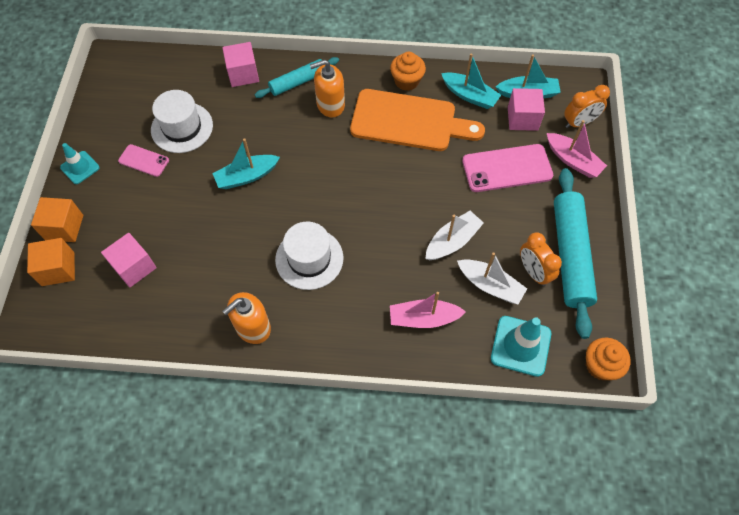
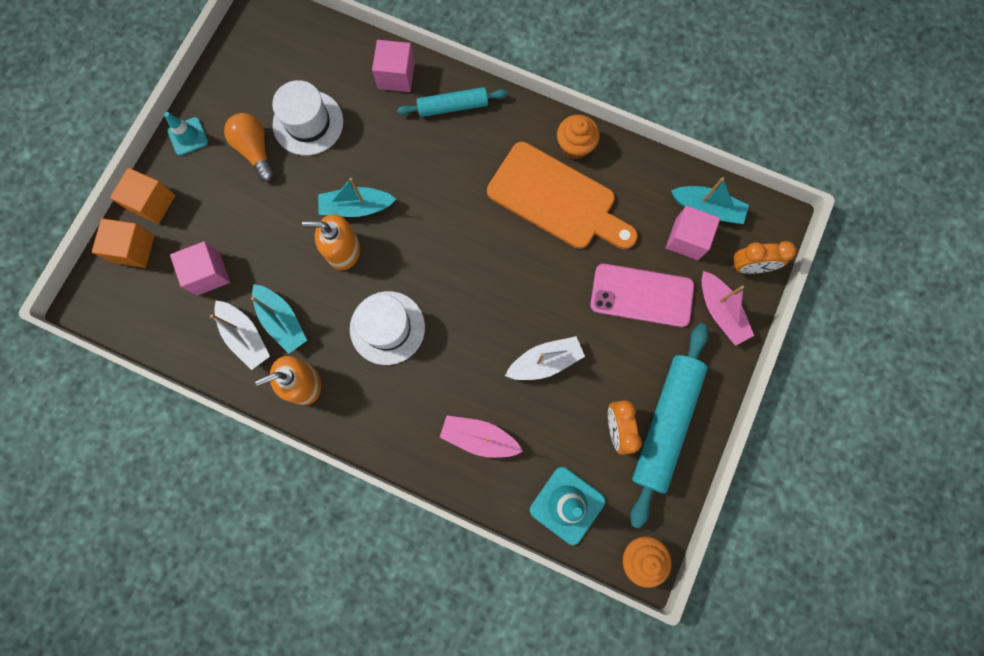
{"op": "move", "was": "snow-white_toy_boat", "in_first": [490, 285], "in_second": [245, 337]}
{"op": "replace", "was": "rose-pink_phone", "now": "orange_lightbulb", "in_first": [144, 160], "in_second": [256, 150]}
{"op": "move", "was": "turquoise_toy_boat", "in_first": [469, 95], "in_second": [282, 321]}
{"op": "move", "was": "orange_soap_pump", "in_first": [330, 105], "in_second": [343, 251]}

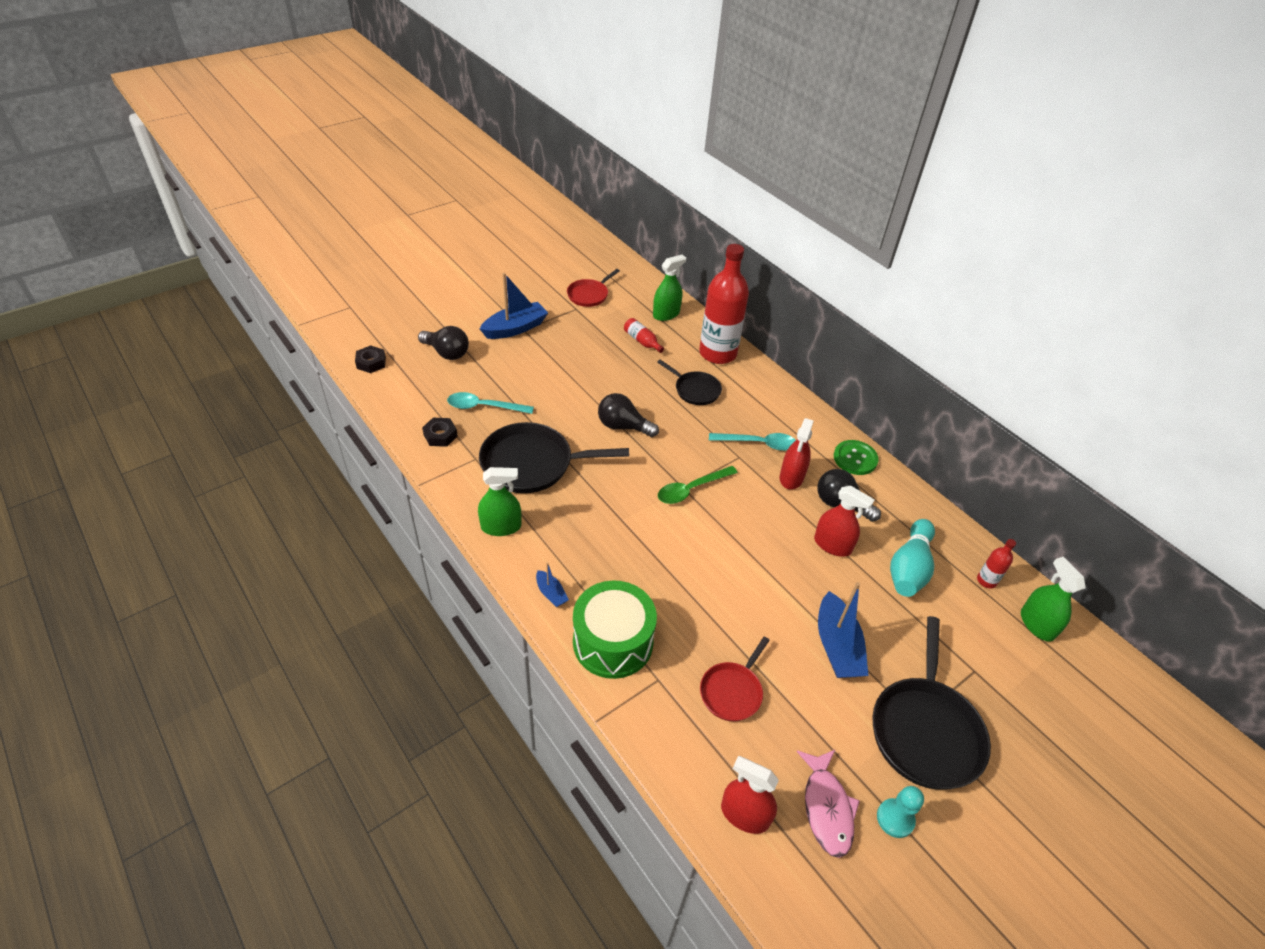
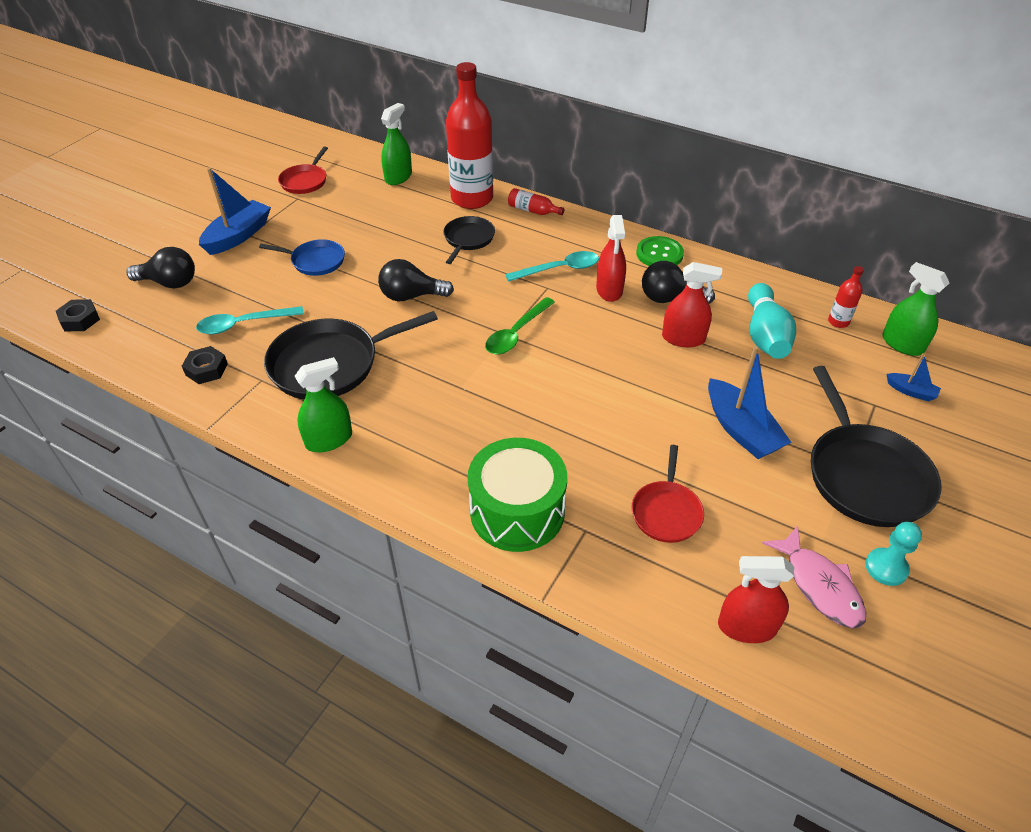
{"op": "insert", "now": "blue_pan", "in_second": [315, 261]}
{"op": "rotate", "was": "jet-black_pan", "in_first": [695, 390], "in_second": [468, 239], "clockwise": -90}
{"op": "move", "was": "scarlet_flask", "in_first": [642, 341], "in_second": [533, 211]}
{"op": "move", "was": "blue_toy_boat", "in_first": [551, 593], "in_second": [911, 391]}

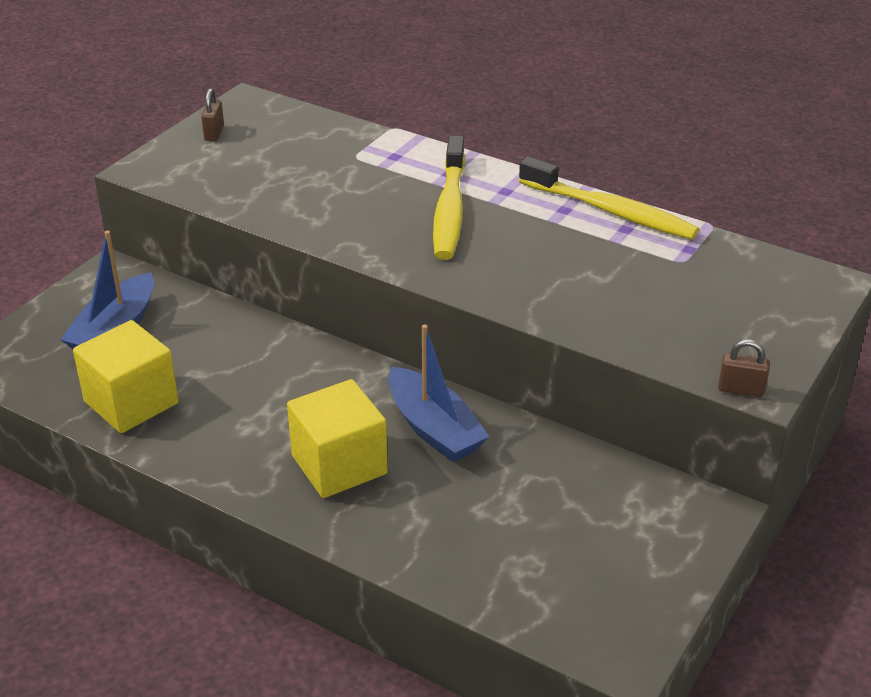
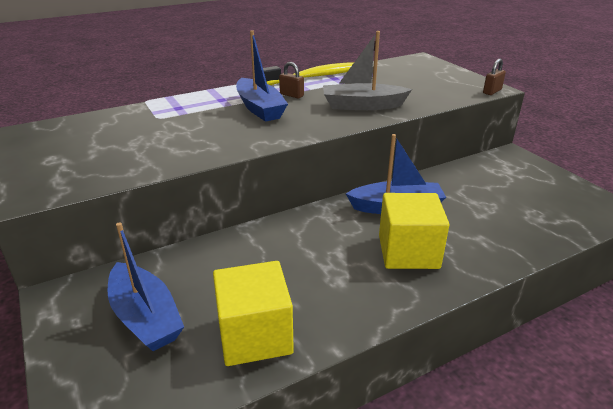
{"op": "replace", "was": "yellow_toothbrush", "now": "blue_toy_boat", "in_first": [449, 210], "in_second": [259, 108]}
{"op": "move", "was": "dark_brown_small_lock", "in_first": [214, 133], "in_second": [291, 95]}
{"op": "insert", "now": "grey_toy_boat", "in_second": [362, 106]}

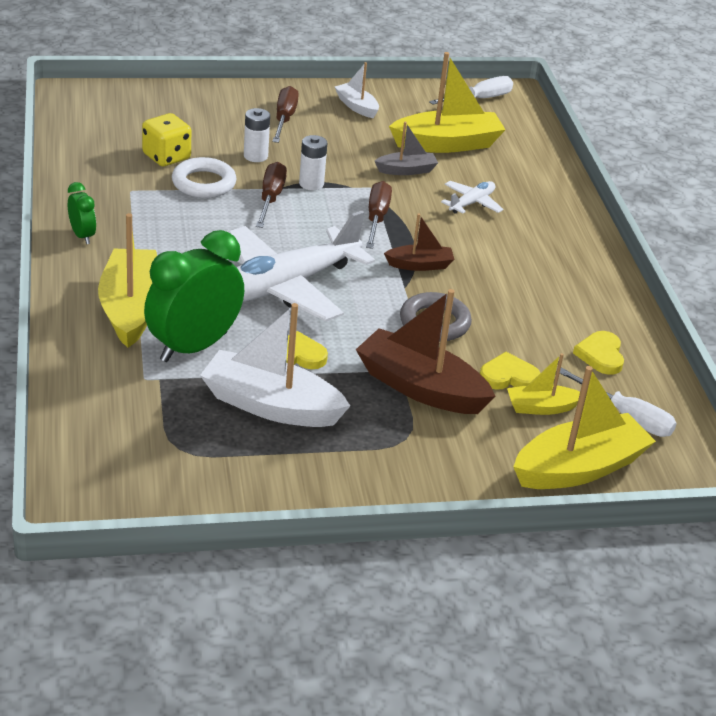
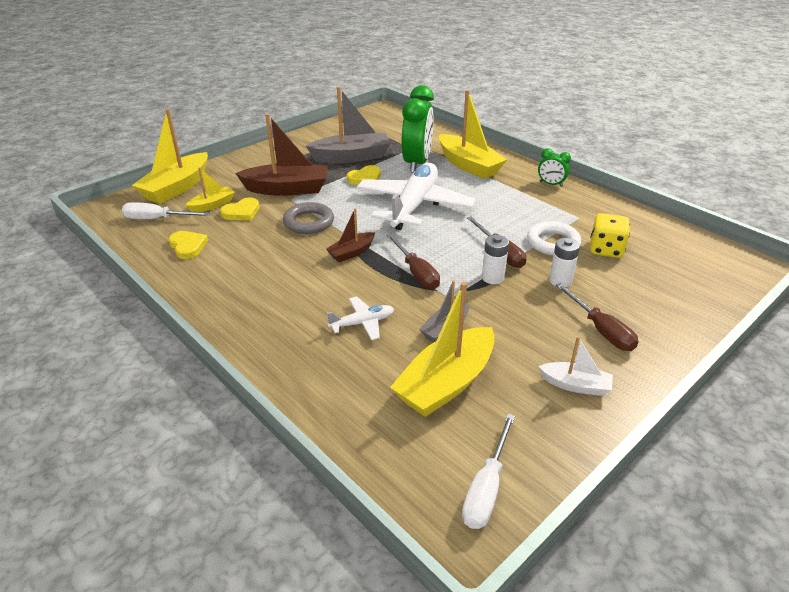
{"op": "recolor", "was": "snow-white_toy_boat", "now": "grey_toy_boat", "in_first": [271, 405], "in_second": [352, 157]}
{"op": "rotate", "was": "snow-white_toy_plane", "in_first": [471, 203], "in_second": [362, 323], "clockwise": -120}

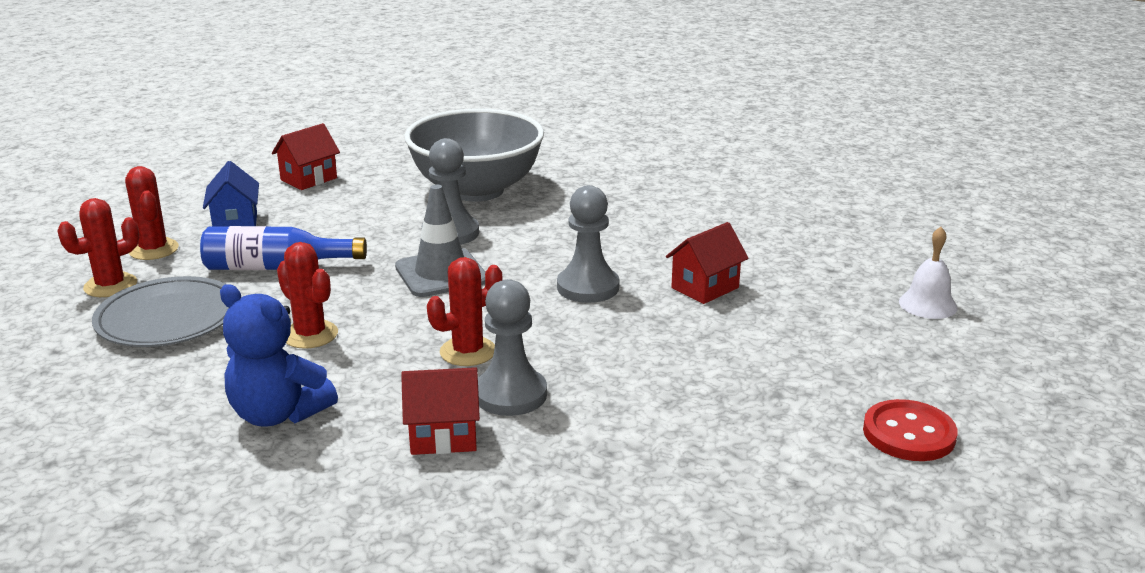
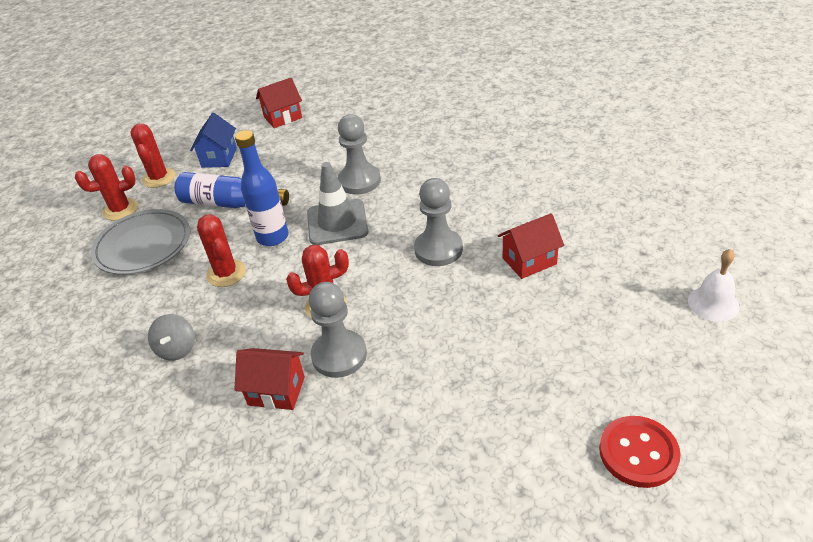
{"op": "replace", "was": "blue_teddy", "now": "grey_toy_top", "in_first": [278, 414], "in_second": [177, 349]}
{"op": "insert", "now": "blue_flask", "in_second": [272, 237]}
{"op": "delete", "was": "grey_serving_bowl", "in_first": [476, 190]}

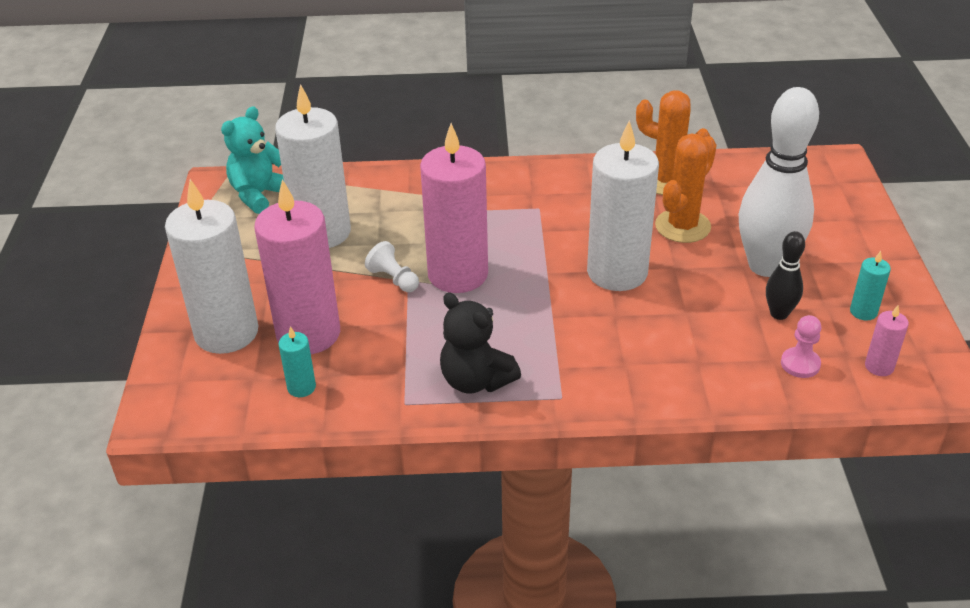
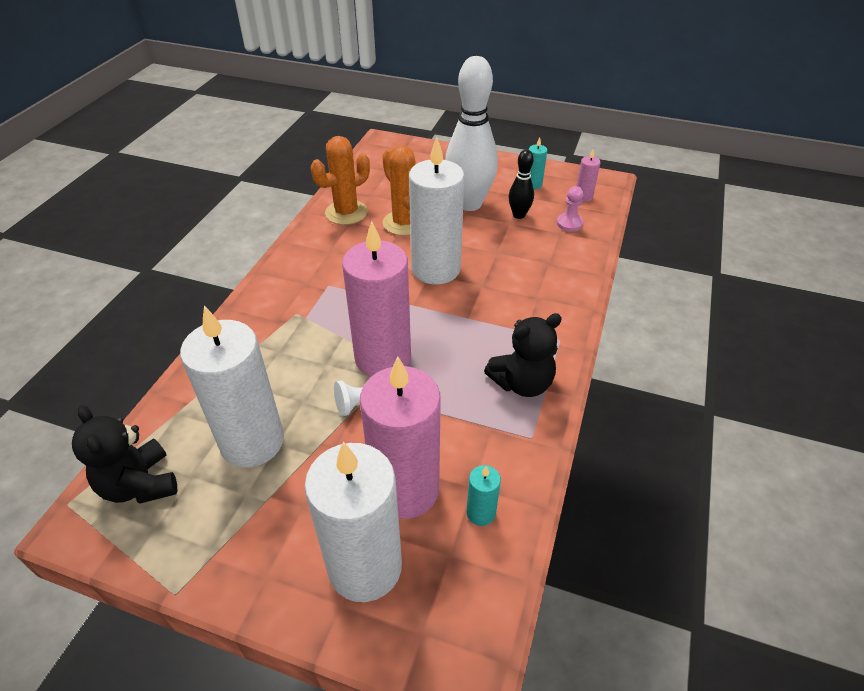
{"op": "recolor", "was": "turquoise_teddy", "now": "jet-black_teddy", "in_first": [259, 195], "in_second": [140, 484]}

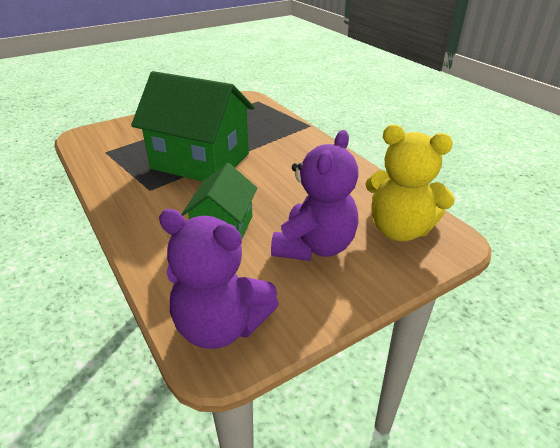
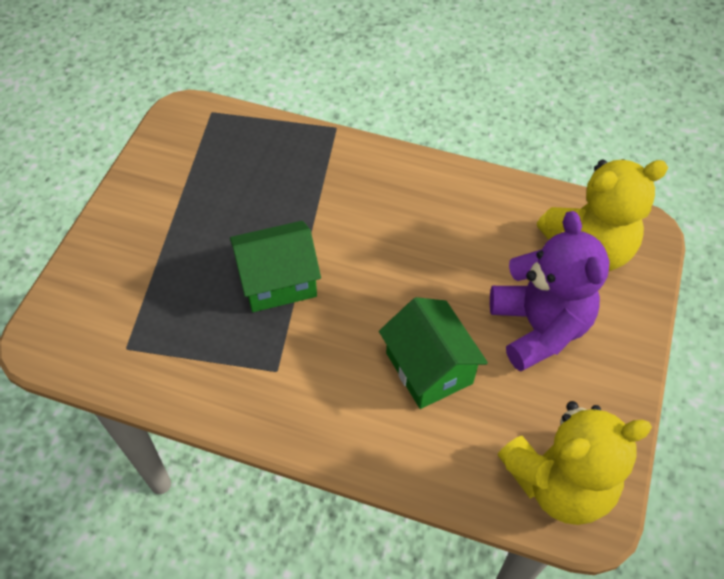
{"op": "resize", "was": "green_toy_house", "in_first": [200, 161], "in_second": [278, 281], "ratio": 0.56}
{"op": "recolor", "was": "purple_teddy", "now": "yellow_teddy", "in_first": [221, 326], "in_second": [559, 482]}

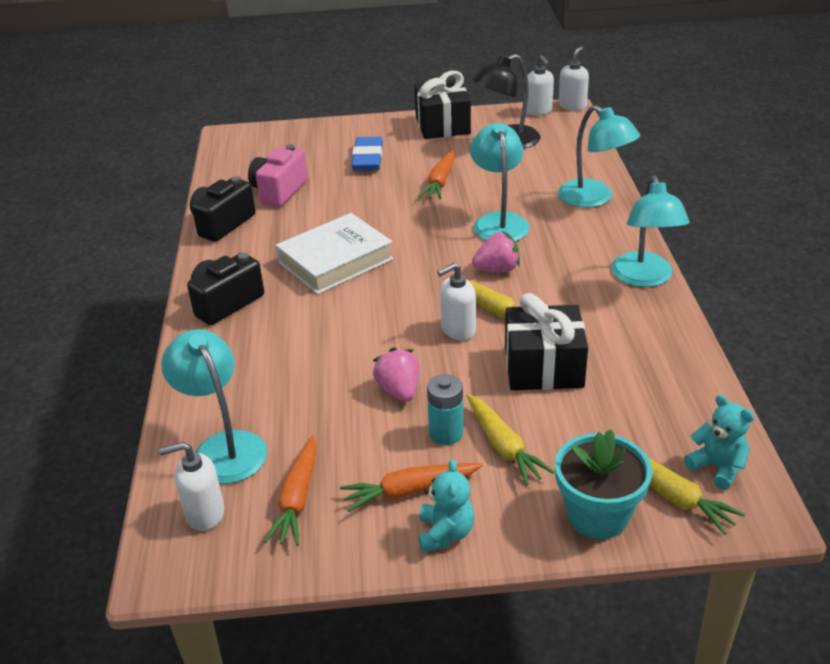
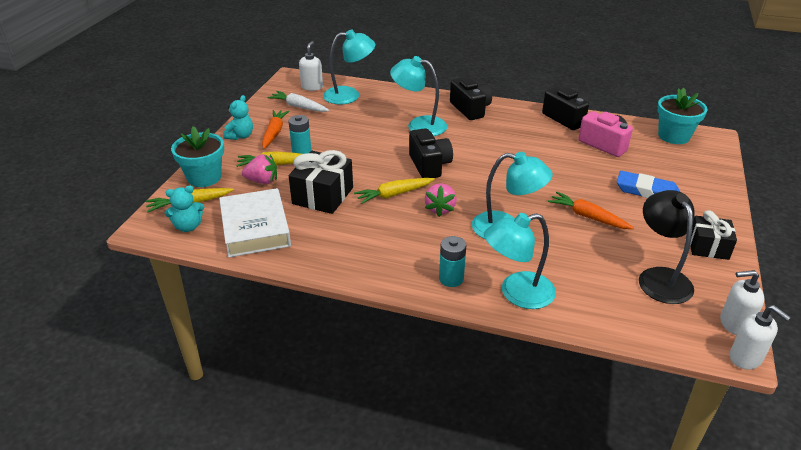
{"op": "move", "was": "snow-white_hardcover", "in_first": [335, 261], "in_second": [255, 228]}
{"op": "rotate", "was": "turquoise_teddy", "in_first": [445, 533], "in_second": [240, 136], "clockwise": -90}
{"op": "move", "was": "rose-pink_berry", "in_first": [399, 390], "in_second": [262, 181]}
{"op": "recolor", "was": "orange_root_vegetable", "now": "snow-white_root_vegetable", "in_first": [297, 498], "in_second": [299, 107]}
{"op": "move", "was": "turquoise_lamp", "in_first": [644, 278], "in_second": [419, 125]}
{"op": "insert", "now": "jet-black_photo_camera", "in_second": [429, 165]}
{"op": "insert", "now": "turquoise_battery", "in_second": [451, 279]}
{"op": "insert", "now": "turquoise_plant_pot", "in_second": [673, 136]}
{"op": "resize", "was": "jet-black_present", "in_first": [443, 125], "in_second": [708, 247], "ratio": 0.66}
{"op": "delete", "was": "snow-white_soap_pump", "in_first": [458, 330]}

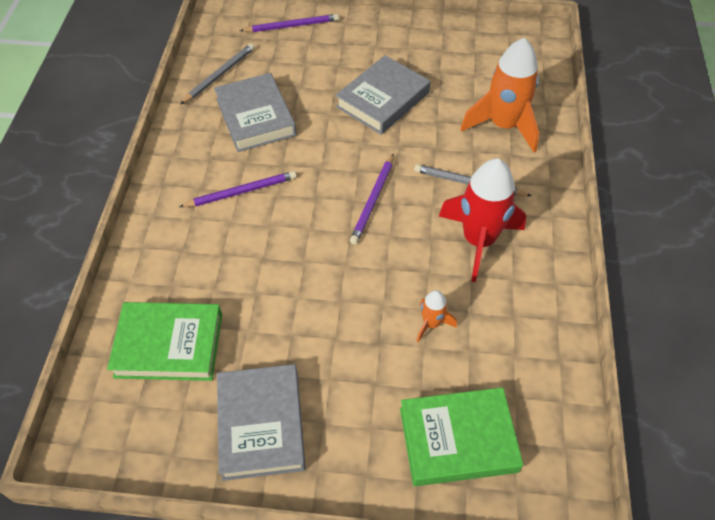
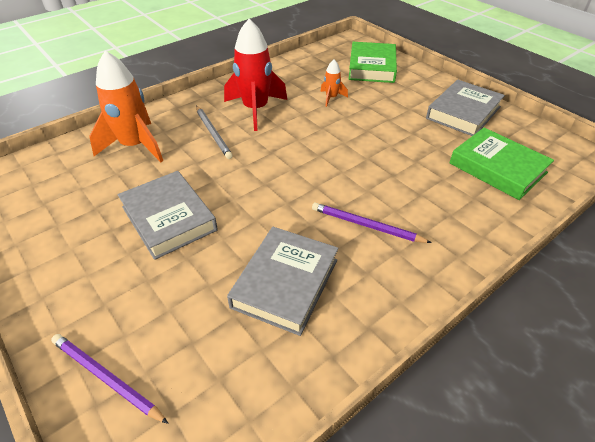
{"op": "rotate", "was": "grey_hardcover", "in_first": [383, 100], "in_second": [169, 218], "clockwise": 60}
{"op": "rotate", "was": "green_hardcover", "in_first": [458, 440], "in_second": [372, 67], "clockwise": 60}
{"op": "delete", "was": "grey_wooden_pencil", "in_first": [219, 75]}
{"op": "delete", "was": "purple_wooden_pencil", "in_first": [373, 200]}

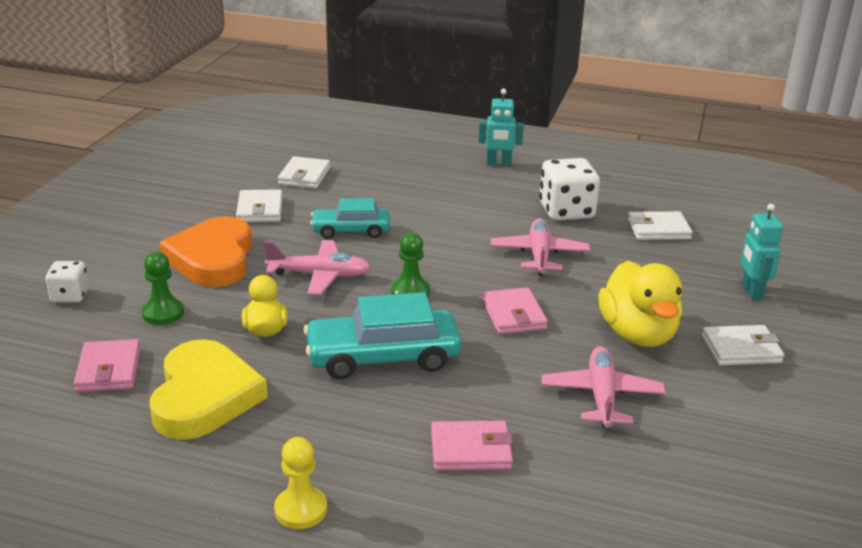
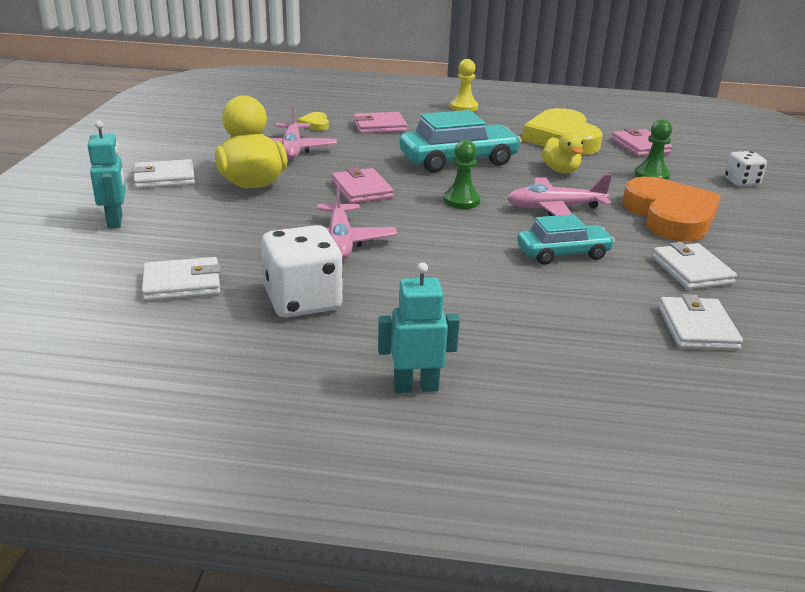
{"op": "insert", "now": "yellow_heart", "in_second": [315, 124]}

